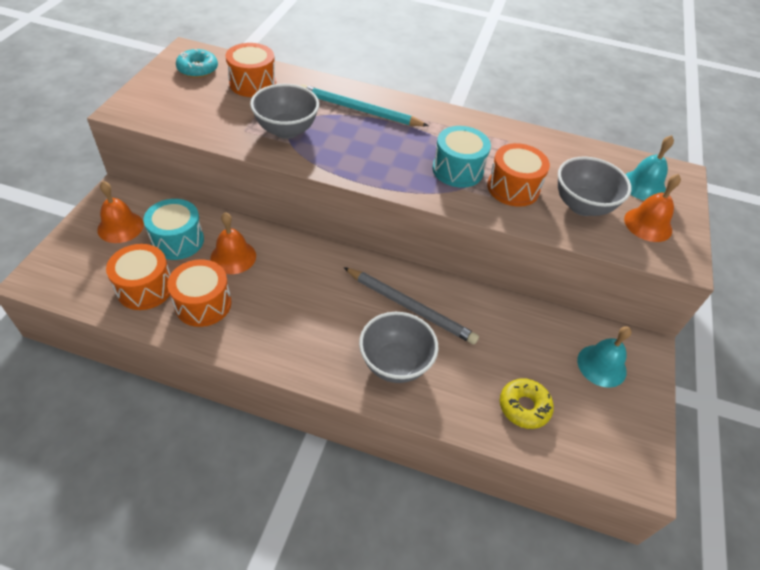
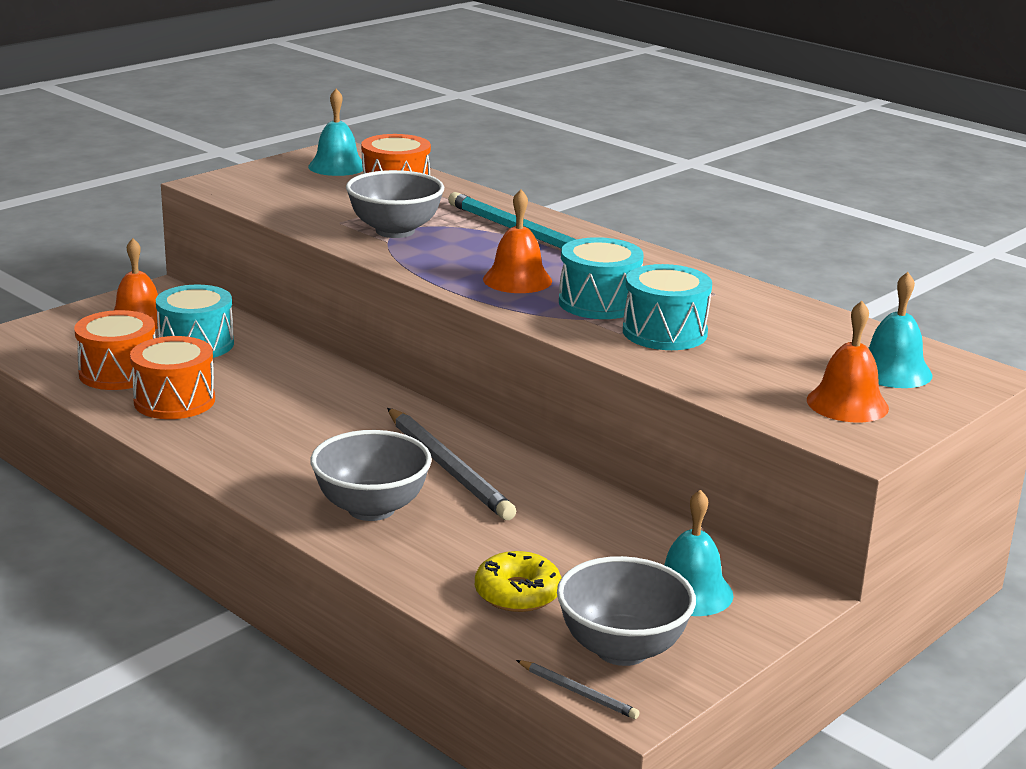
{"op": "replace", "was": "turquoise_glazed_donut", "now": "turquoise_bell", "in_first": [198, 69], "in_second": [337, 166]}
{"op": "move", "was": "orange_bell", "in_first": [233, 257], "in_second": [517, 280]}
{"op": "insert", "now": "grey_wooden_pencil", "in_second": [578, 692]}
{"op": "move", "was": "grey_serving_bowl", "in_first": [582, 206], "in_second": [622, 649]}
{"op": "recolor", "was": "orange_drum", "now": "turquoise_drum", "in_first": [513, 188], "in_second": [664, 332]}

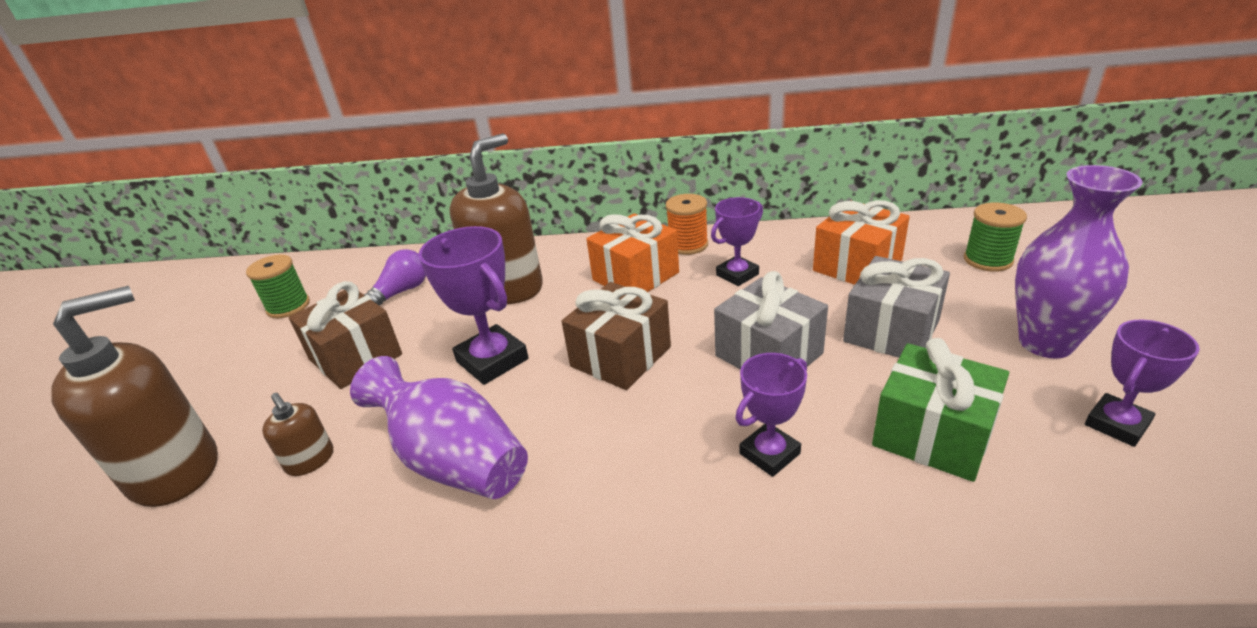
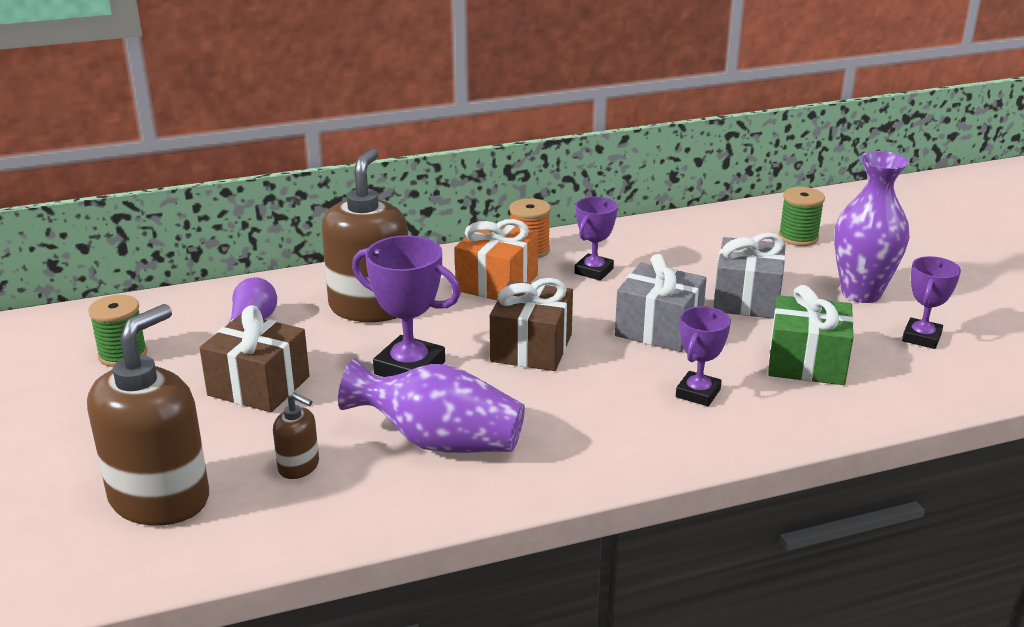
{"op": "delete", "was": "orange_present", "in_first": [857, 265]}

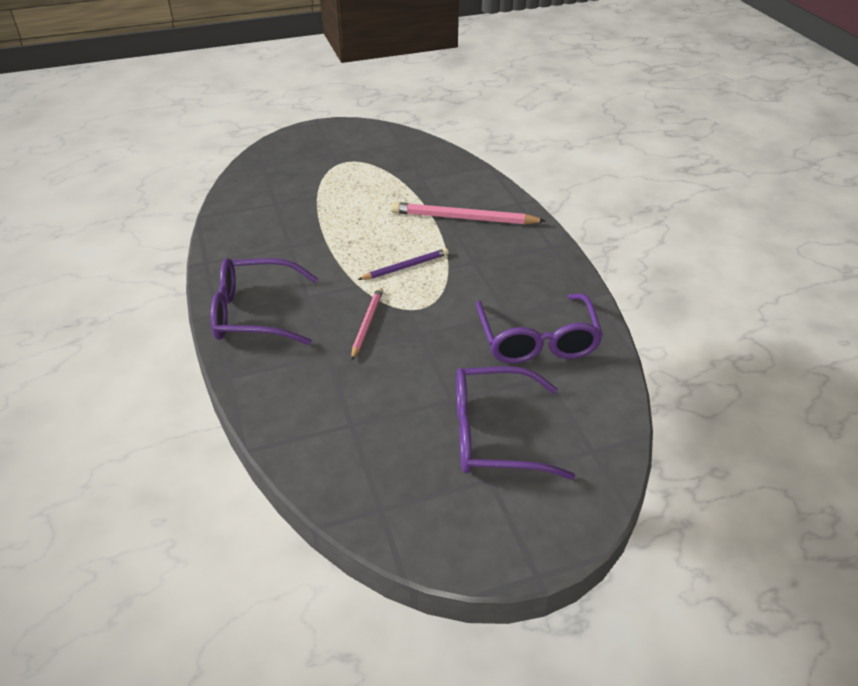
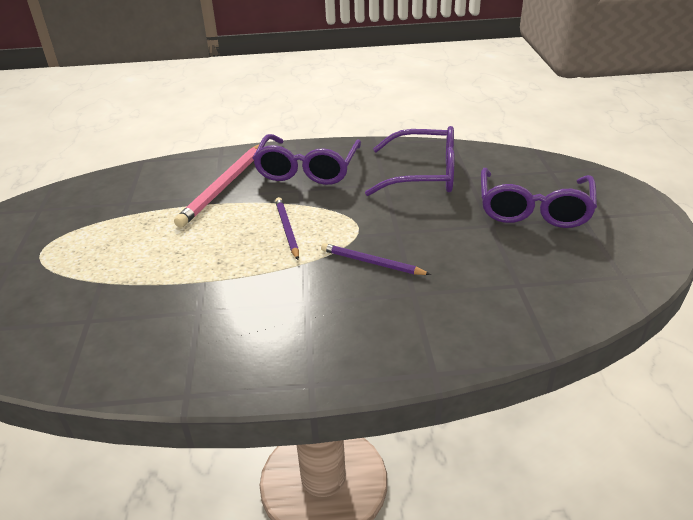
{"op": "move", "was": "purple_spectacles", "in_first": [256, 313], "in_second": [307, 169]}
{"op": "recolor", "was": "rose-pink_wooden_pencil", "now": "purple_wooden_pencil", "in_first": [367, 324], "in_second": [372, 262]}

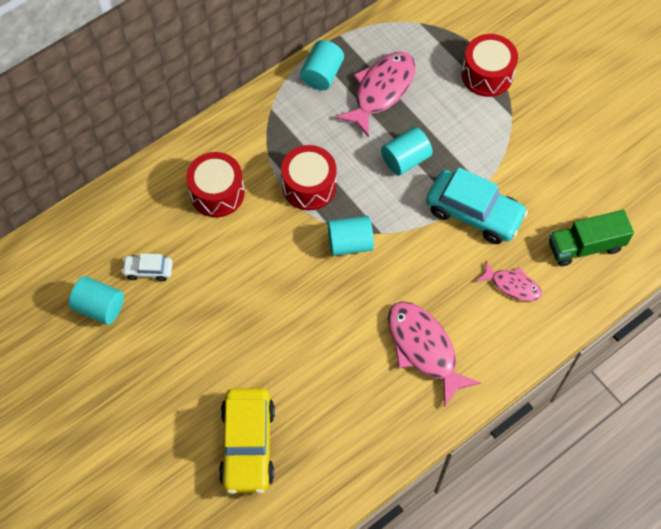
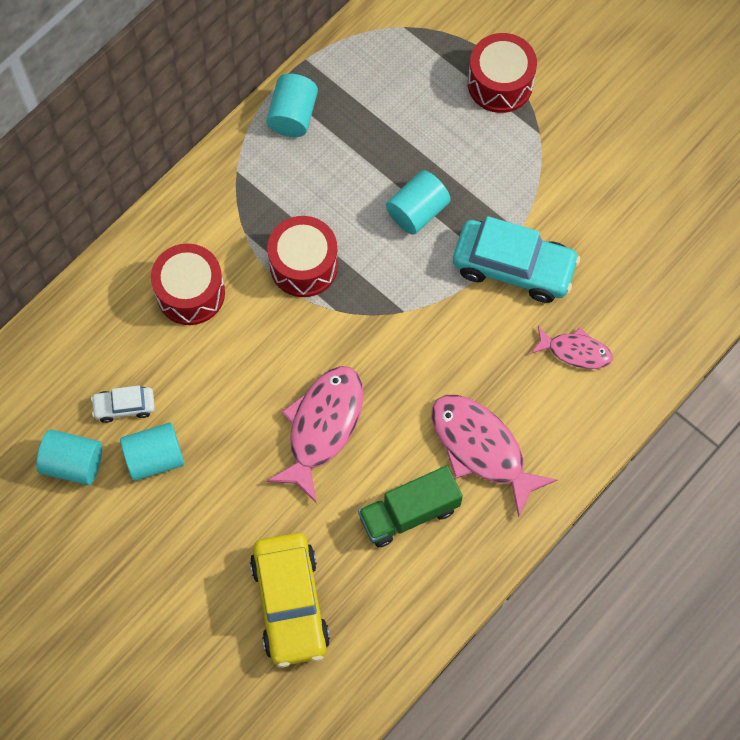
{"op": "move", "was": "turquoise_cylinder", "in_first": [350, 243], "in_second": [155, 458]}
{"op": "move", "was": "rose-pink_fish_figure", "in_first": [381, 91], "in_second": [322, 427]}
{"op": "move", "was": "green_truck", "in_first": [585, 246], "in_second": [409, 513]}

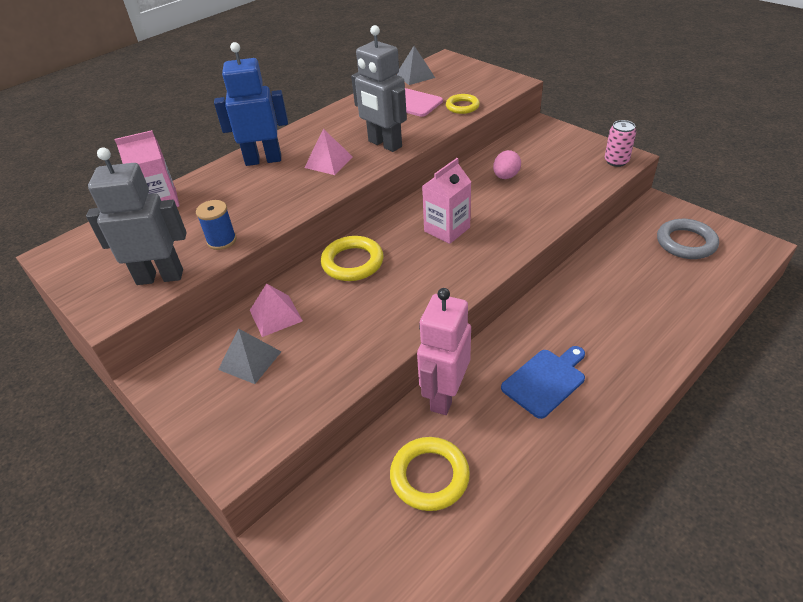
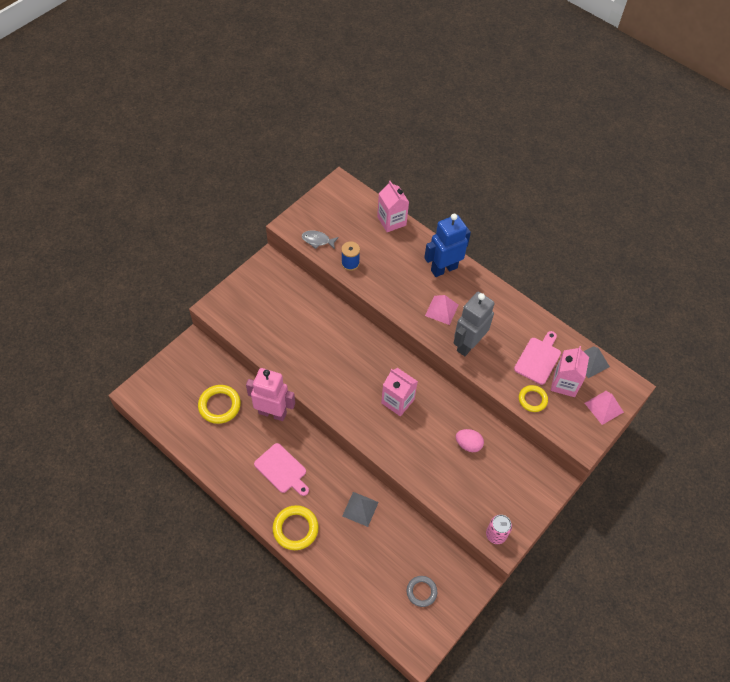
{"op": "recolor", "was": "blue_chopping_board", "now": "rose-pink_chopping_board", "in_first": [545, 381], "in_second": [282, 470]}
{"op": "move", "was": "yellow_ring", "in_first": [352, 262], "in_second": [295, 529]}
{"op": "replace", "was": "grey_robot", "now": "grey_fish_figure", "in_first": [160, 277], "in_second": [317, 240]}
{"op": "move", "was": "grey_solid_pyramid", "in_first": [250, 360], "in_second": [360, 509]}
{"op": "resize", "was": "grey_ring", "in_first": [686, 243], "in_second": [421, 592], "ratio": 0.65}
{"op": "rotate", "was": "blue_robot", "in_first": [263, 160], "in_second": [444, 269], "clockwise": -105}
{"op": "insert", "now": "rose-pink_milk_carton", "in_second": [564, 383]}
{"op": "move", "was": "rose-pink_solid_pyramid", "in_first": [276, 315], "in_second": [604, 407]}

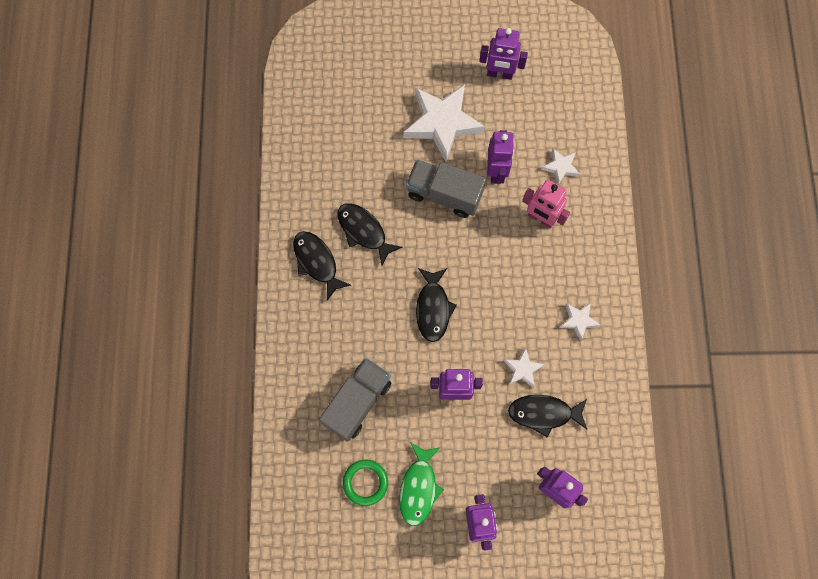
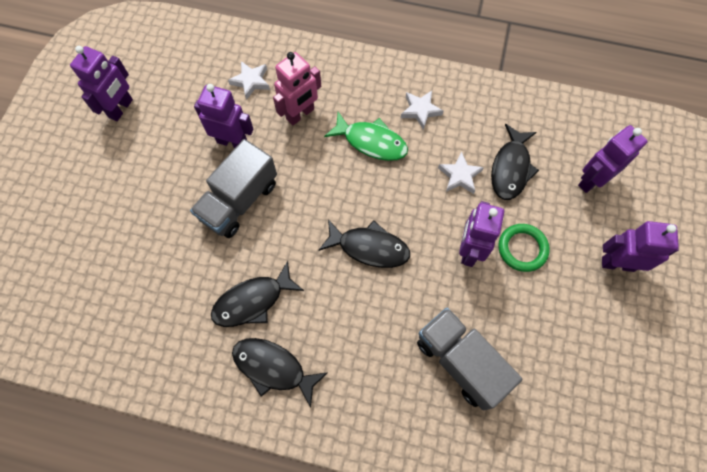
{"op": "rotate", "was": "jet-black_fish_figure", "in_first": [317, 262], "in_second": [273, 368], "clockwise": 45}
{"op": "move", "was": "green_fish_figure", "in_first": [419, 488], "in_second": [371, 142]}
{"op": "move", "was": "green_ring", "in_first": [365, 482], "in_second": [522, 249]}
{"op": "delete", "was": "snow-white_five-pointed_star", "in_first": [442, 123]}

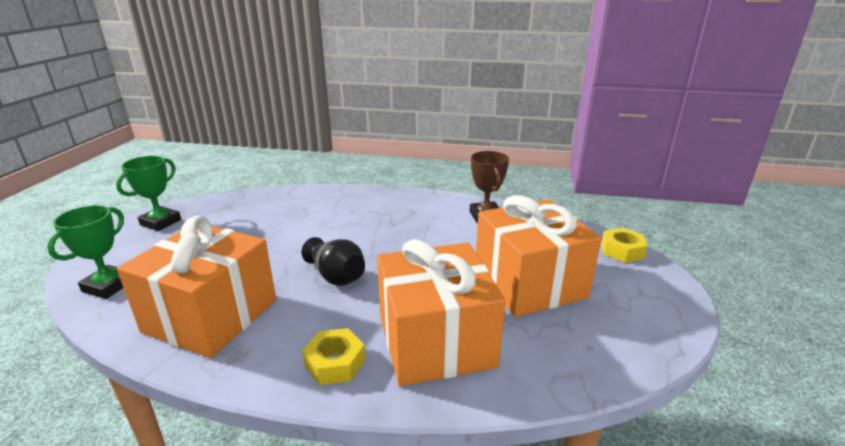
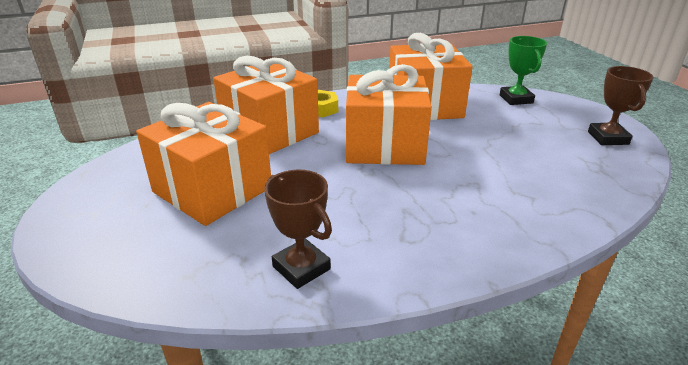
{"op": "replace", "was": "jet-black_tall_vase", "now": "orange_present", "in_first": [336, 276], "in_second": [384, 145]}
{"op": "recolor", "was": "green_prize_cup", "now": "dark_brown_prize_cup", "in_first": [160, 222], "in_second": [608, 138]}
{"op": "delete", "was": "yellow_hexagon_nut", "in_first": [622, 251]}

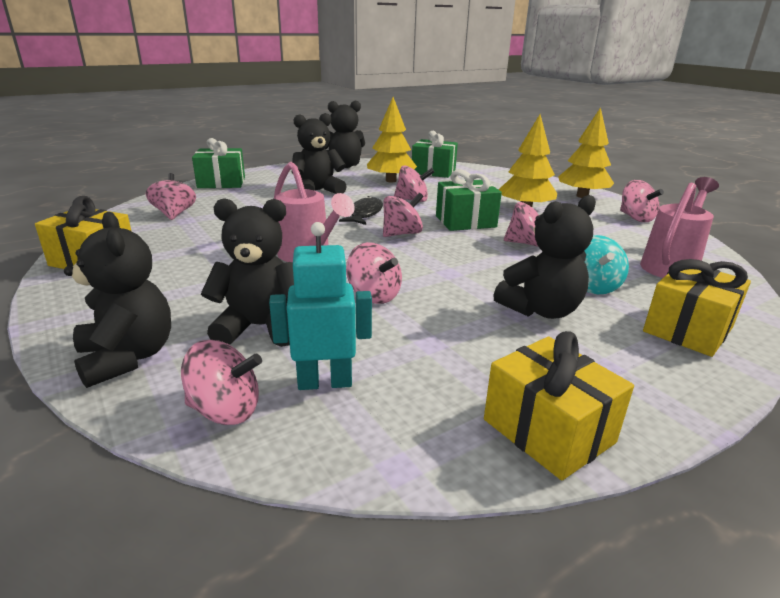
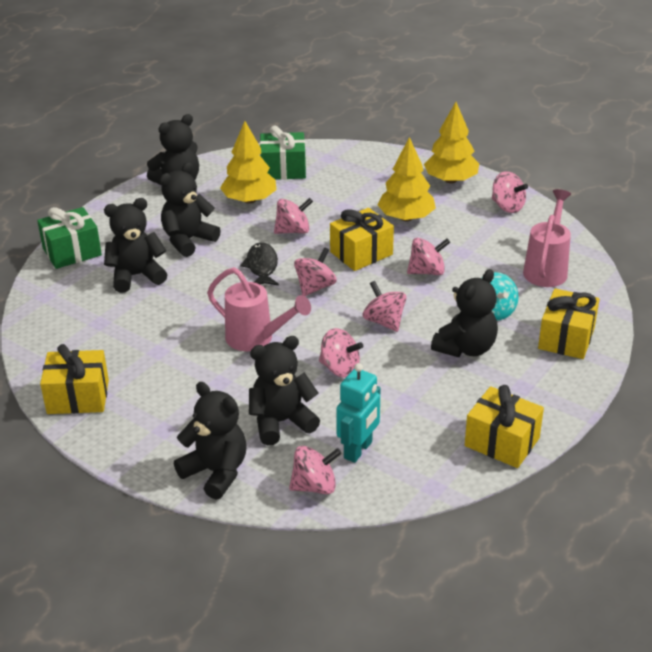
{"op": "insert", "now": "jet-black_teddy", "in_second": [136, 276]}
{"op": "recolor", "was": "green_present", "now": "yellow_present", "in_first": [465, 221], "in_second": [361, 253]}
{"op": "rotate", "was": "turquoise_robot", "in_first": [324, 382], "in_second": [358, 450], "clockwise": 150}
{"op": "move", "was": "rose-pink_toy_top", "in_first": [174, 214], "in_second": [384, 321]}

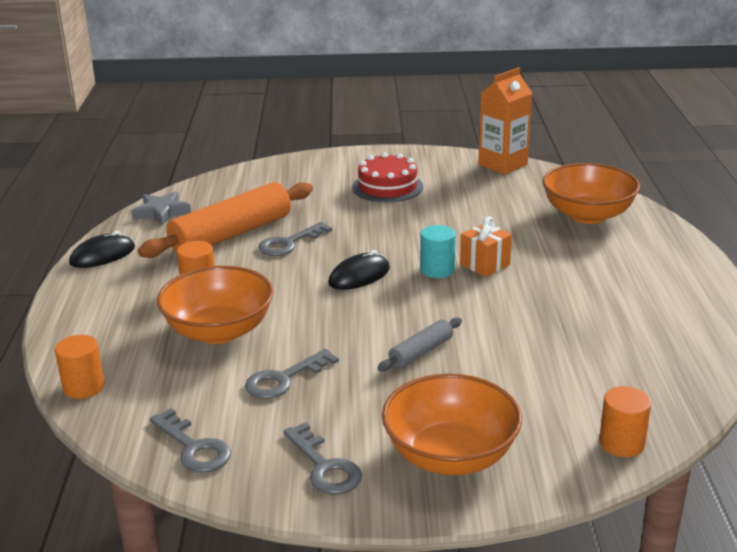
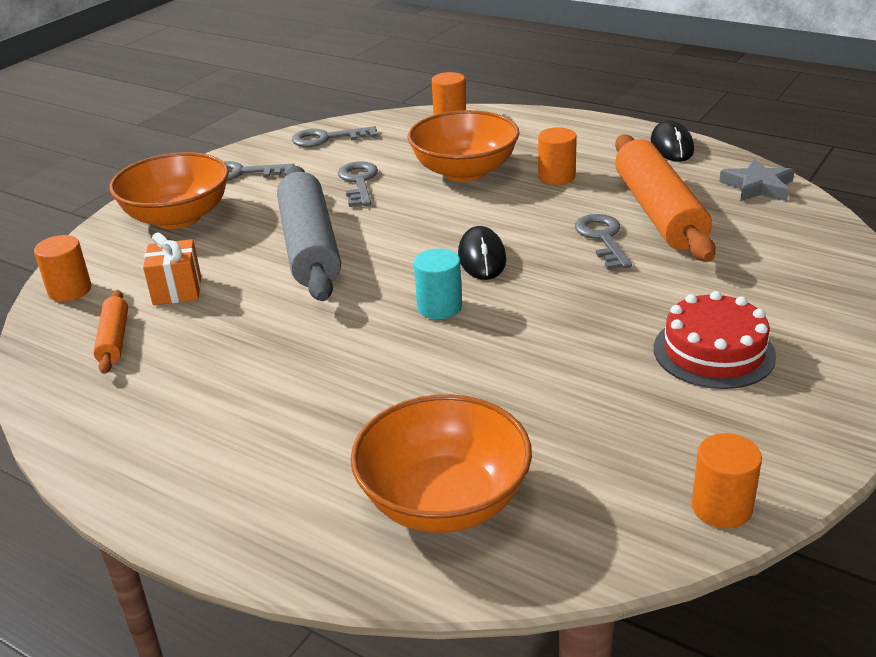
{"op": "insert", "now": "orange_rolling_pin", "in_second": [114, 339]}
{"op": "move", "was": "orange_present", "in_first": [485, 264], "in_second": [177, 290]}
{"op": "resize", "was": "grey_rolling_pin", "in_first": [421, 352], "in_second": [310, 247], "ratio": 2.1}
{"op": "replace", "was": "orange_milk_carton", "now": "orange_cylinder", "in_first": [502, 164], "in_second": [721, 507]}

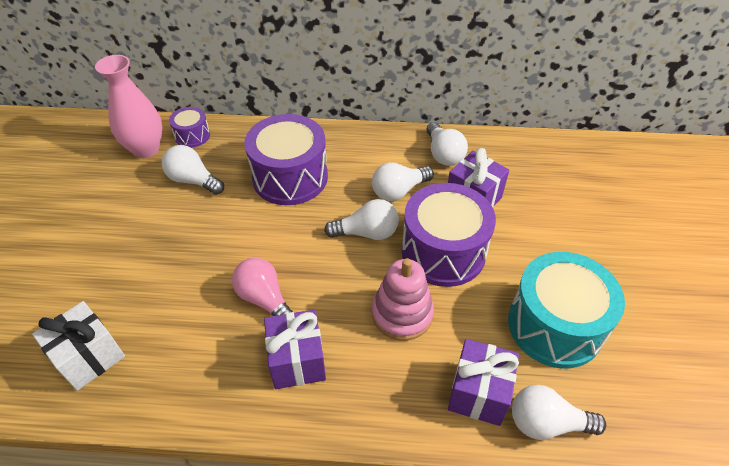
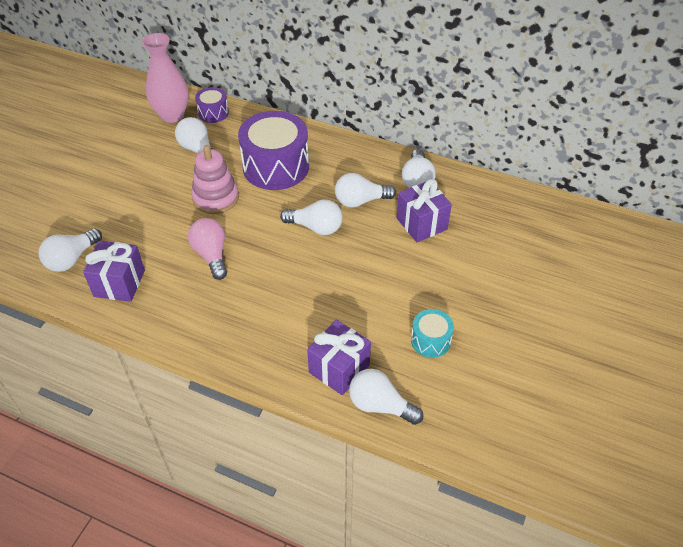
{"op": "replace", "was": "snow-white_present", "now": "snow-white_lightbulb", "in_first": [89, 357], "in_second": [72, 259]}
{"op": "move", "was": "purple_present", "in_first": [297, 361], "in_second": [119, 283]}
{"op": "move", "was": "rose-pink_stacking_toy", "in_first": [402, 314], "in_second": [216, 198]}
{"op": "resize", "was": "turquoise_drum", "in_first": [554, 325], "in_second": [430, 340], "ratio": 0.49}
{"op": "delete", "was": "purple_drum", "in_first": [443, 251]}

